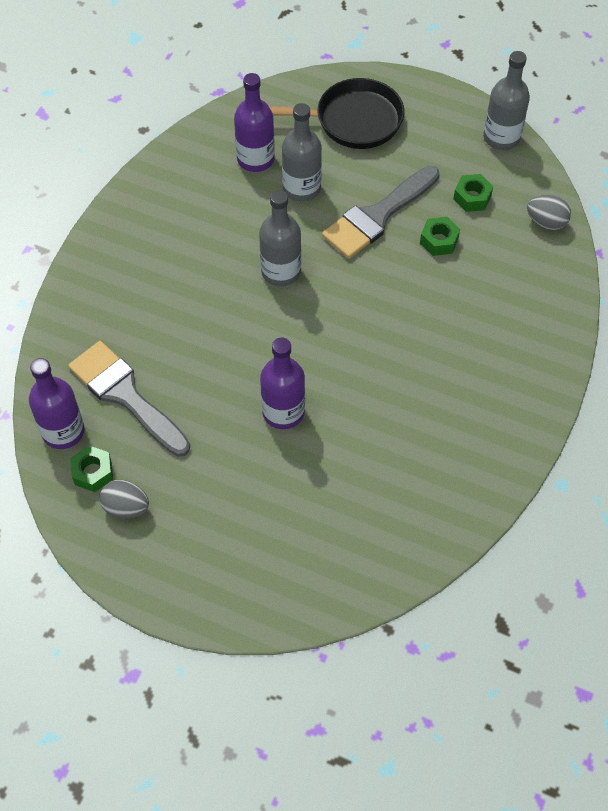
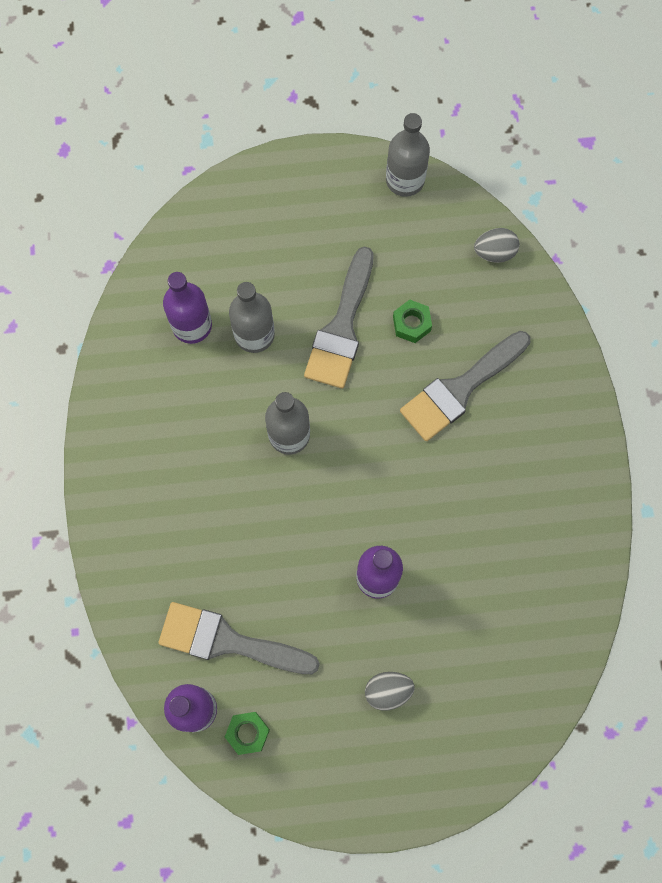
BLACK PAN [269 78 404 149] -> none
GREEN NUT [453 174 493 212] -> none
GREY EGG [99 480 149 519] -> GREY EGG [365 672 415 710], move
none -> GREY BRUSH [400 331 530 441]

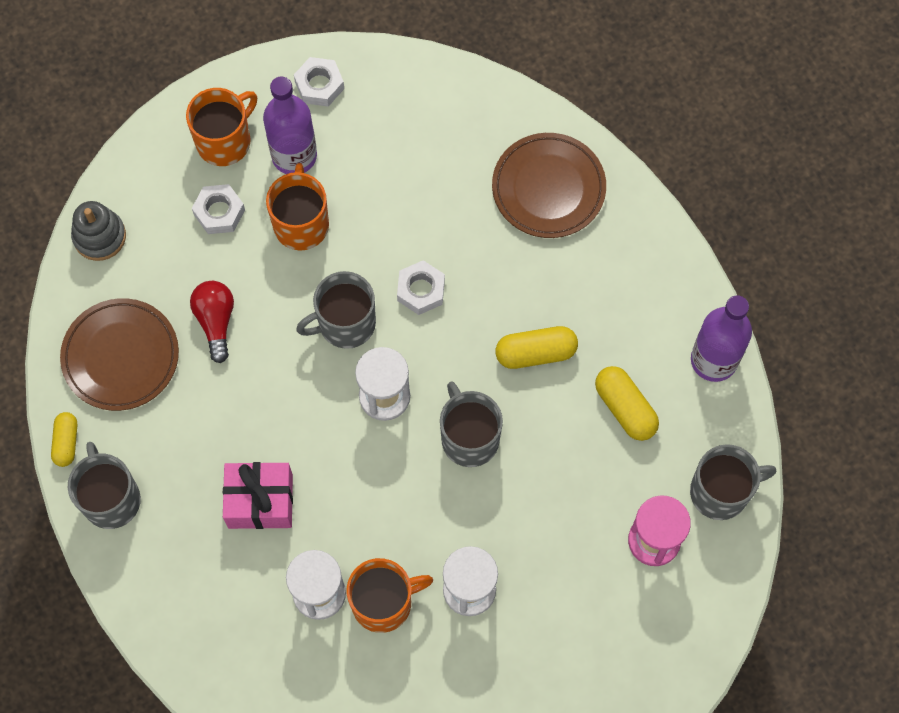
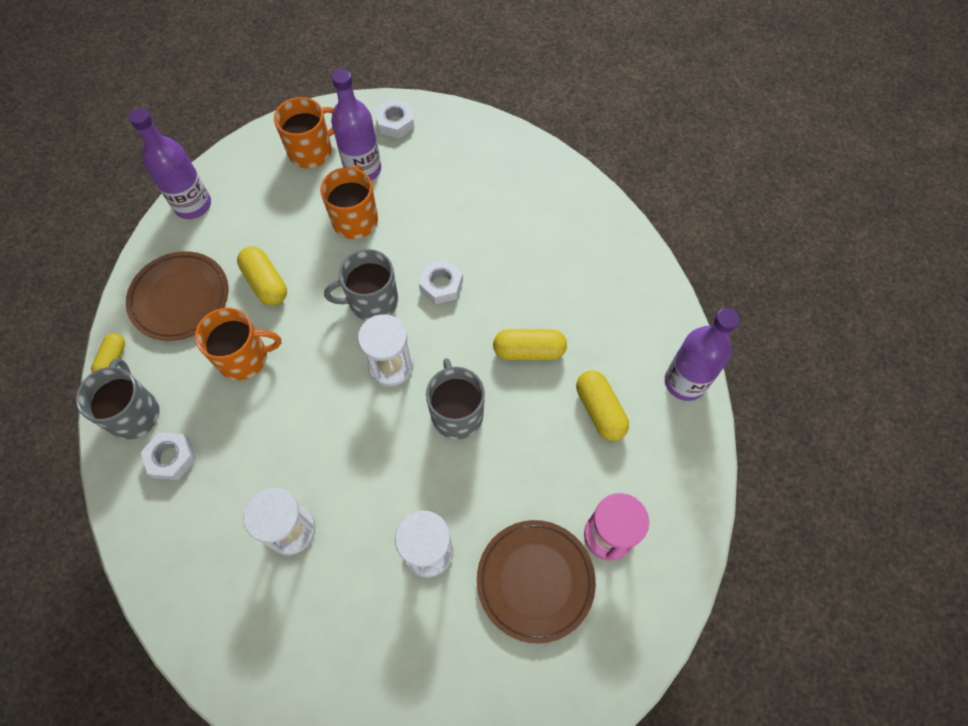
BROWN PLATE [492 133 606 238] -> BROWN PLATE [477 520 596 644], move
WHITE NUT [192 184 245 234] -> WHITE NUT [141 432 196 480], move
GREY STACKING TOY [71 201 126 261] -> PURPLE BOTTLE [129 108 211 219]
RED LIGHT BULB [190 281 234 363] -> YELLOW CAPSULE [237 246 287 306]
GREY MUG [690 444 776 520] -> none
PINK GIFT [223 462 293 529] -> none
ORANGE MUG [347 558 433 633] -> ORANGE MUG [195 308 281 380], move

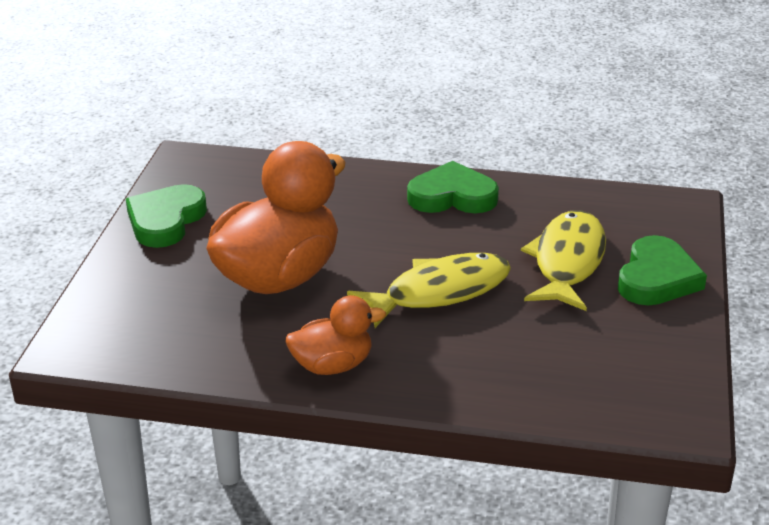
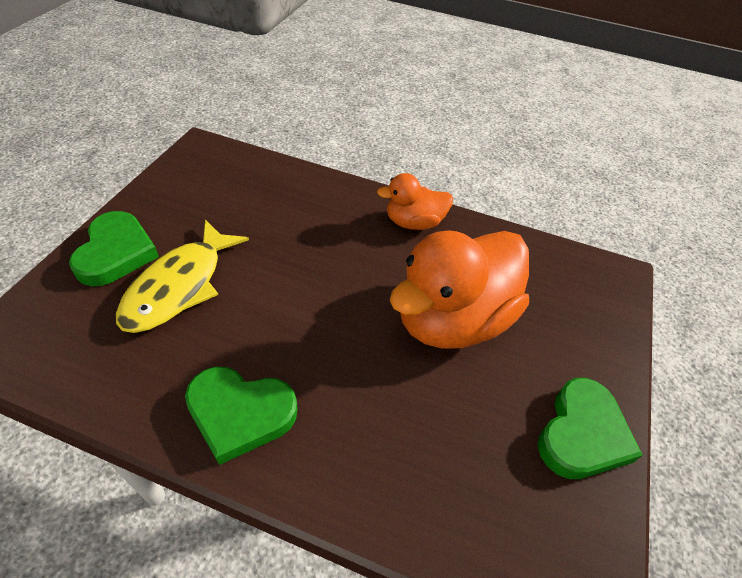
GREEN HEART [618 235 707 305] -> GREEN HEART [69 211 159 286], 150 degrees clockwise
YELLOW FISH [347 253 511 328] -> none

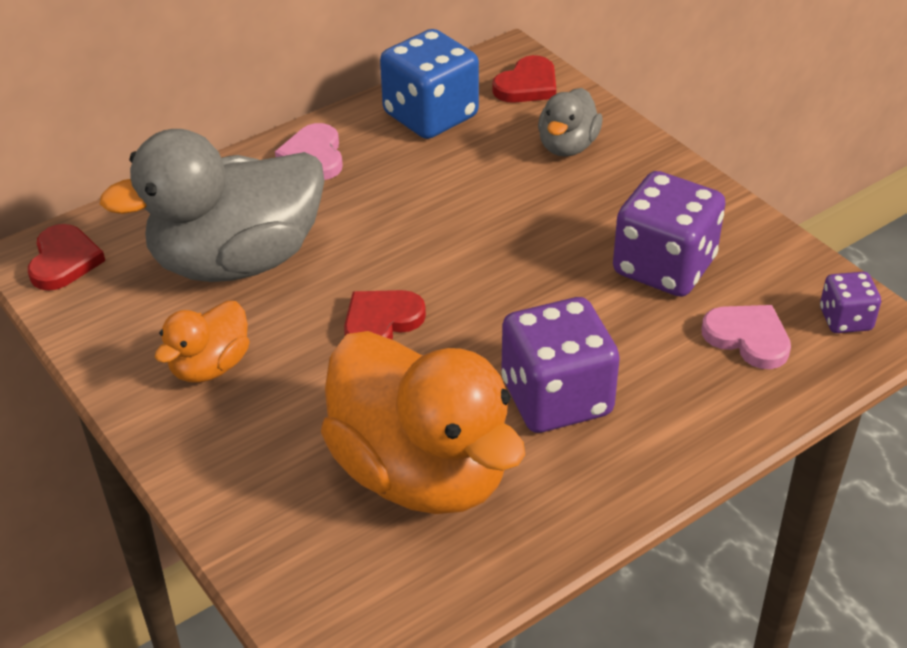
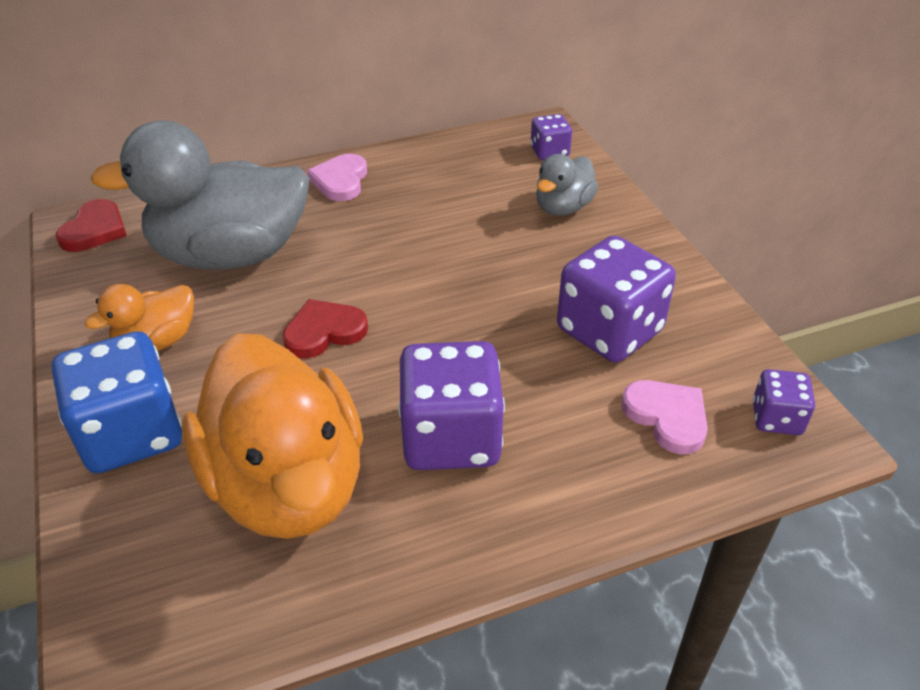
BLUE DICE [380 29 479 139] -> BLUE DICE [52 331 182 473], move
RED HEART [492 55 556 103] -> PURPLE DICE [531 114 572 160]

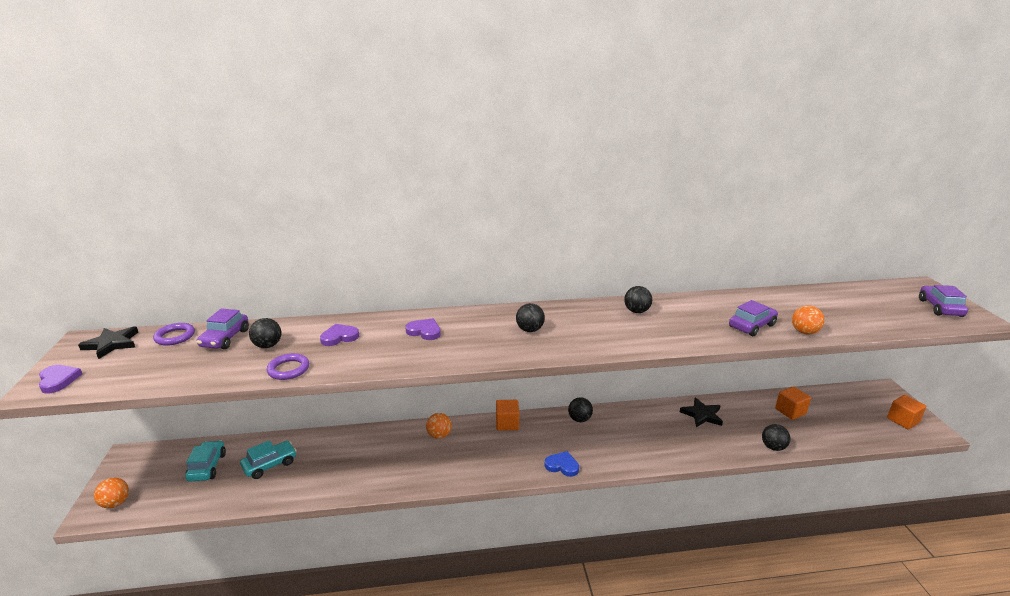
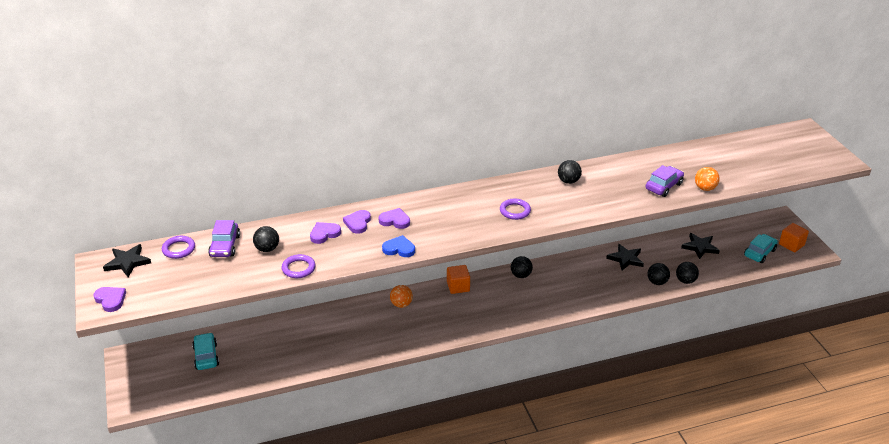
PURPLE CAR [919 285 968 317] -> none
BLACK BALL [516 303 545 332] -> BLACK BALL [647 263 670 285], move
ORANGE CUBE [775 386 811 420] -> BLACK STAR [681 233 720 259]
TURQUOISE CAR [240 440 297 479] -> TURQUOISE CAR [744 234 778 263], move
BLUE HEART [545 451 579 477] -> BLUE HEART [382 235 415 257], move
ORANGE BALL [94 478 129 508] -> none
none -> PURPLE RING [500 199 531 220]
none -> PURPLE HEART [343 210 371 234]

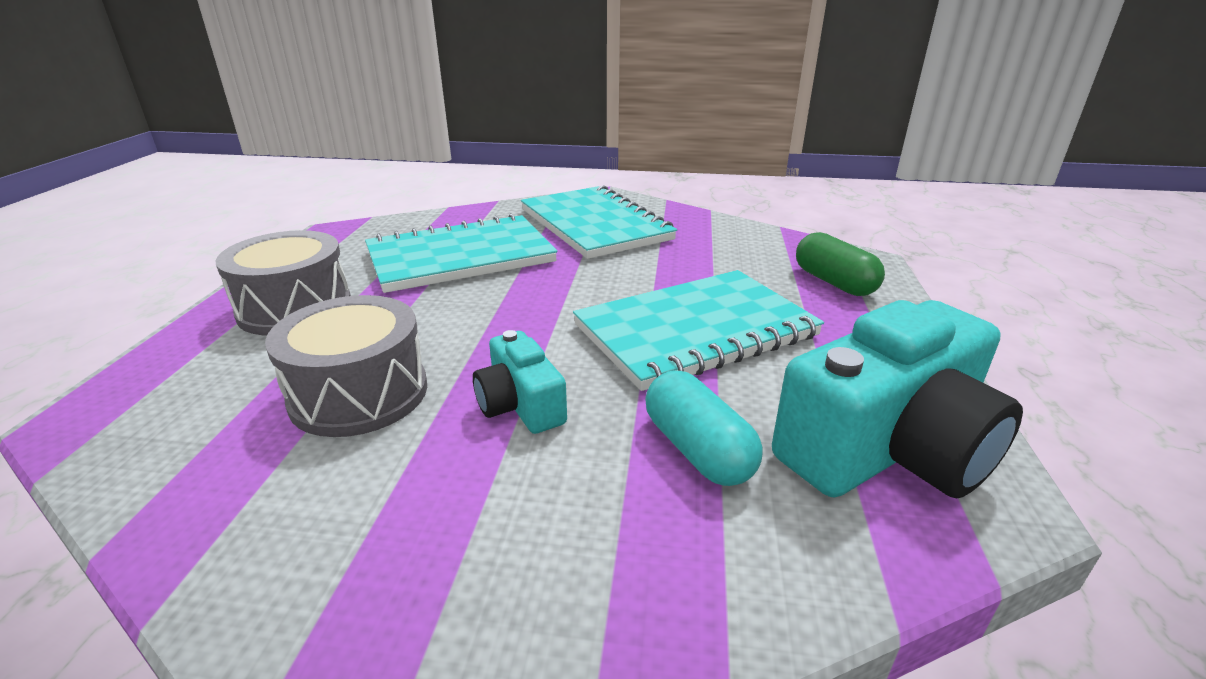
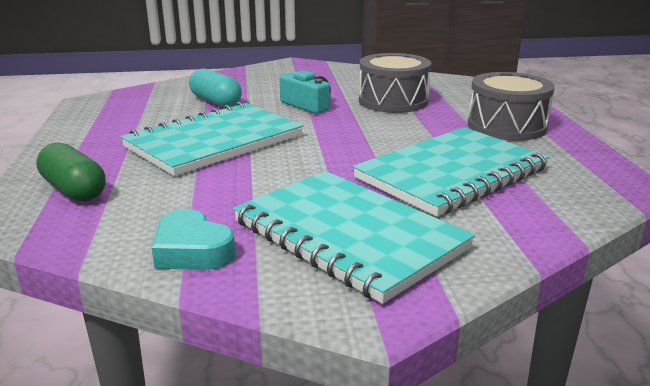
TURQUOISE CAMERA [772 300 1023 498] -> none
none -> TURQUOISE HEART [152 209 236 270]

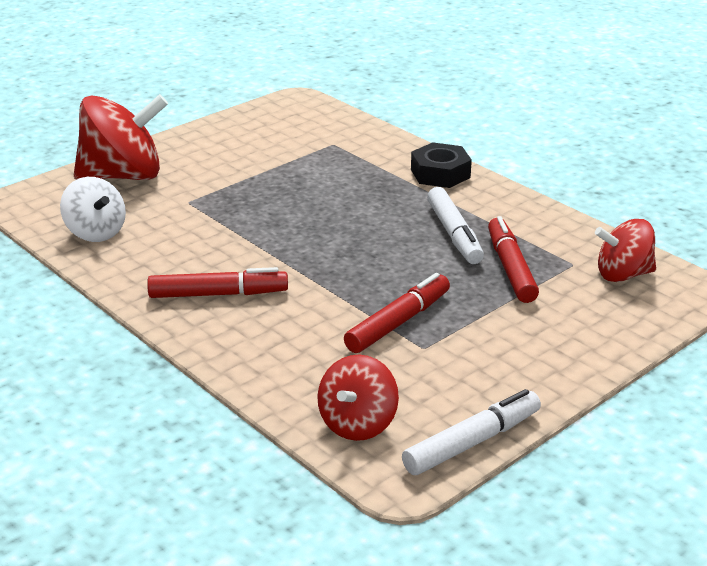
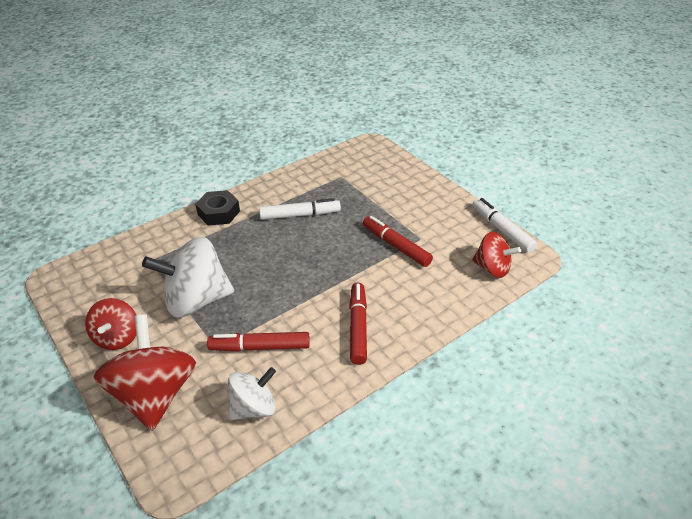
RED MARKER [488 216 539 303] -> RED MARKER [207 332 310 352], move
RED SPINNING TOP [595 219 656 282] -> RED SPINNING TOP [85 298 136 350], move
none -> WHITE SPINNING TOP [142 237 234 318]

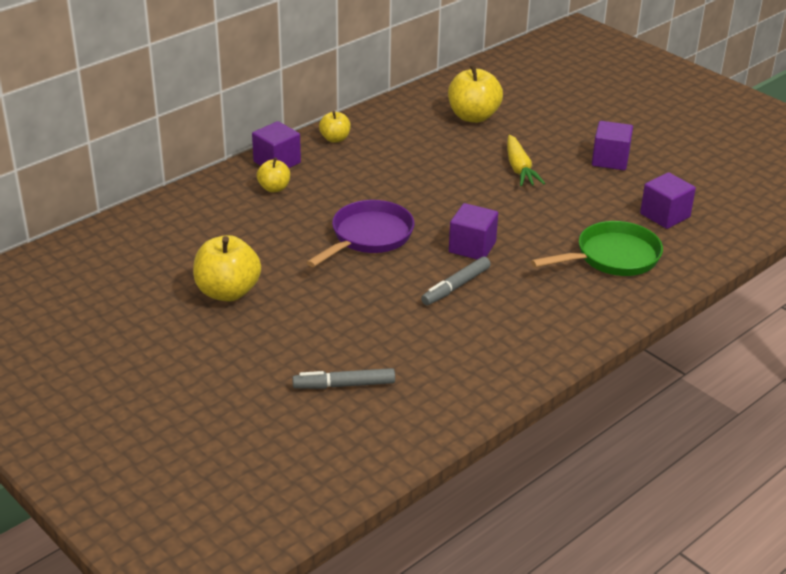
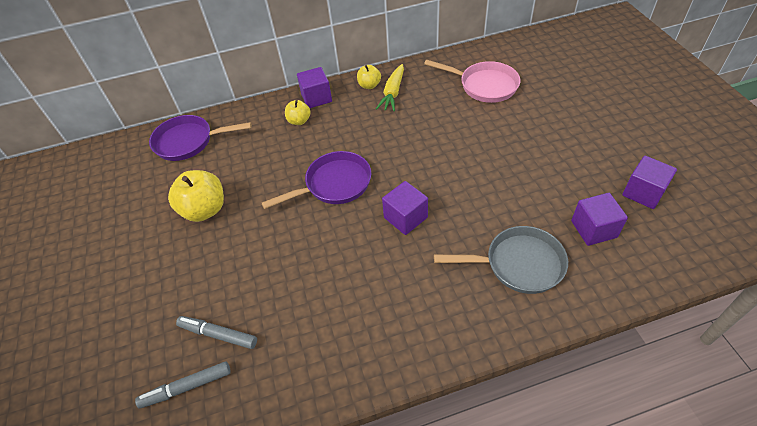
YELLOW APPLE [448 64 503 123] -> PINK PAN [424 60 520 103]
PURPLE CUBE [592 121 633 170] -> PURPLE CUBE [622 156 677 209], move
YELLOW CARROT [507 135 545 186] -> YELLOW CARROT [376 64 404 111], move
GREEN PAN [531 221 663 276] -> GREY PAN [434 226 568 294]
GREY MARKER [421 256 491 305] -> GREY MARKER [135 361 231 408], move
none -> PURPLE PAN [149 115 252 161]

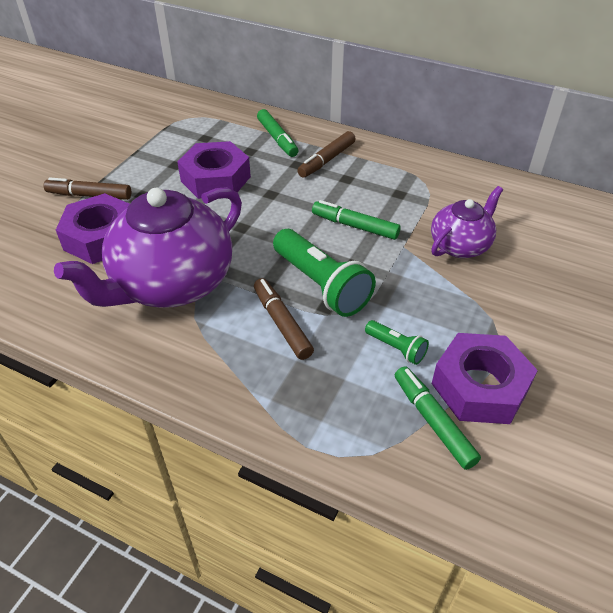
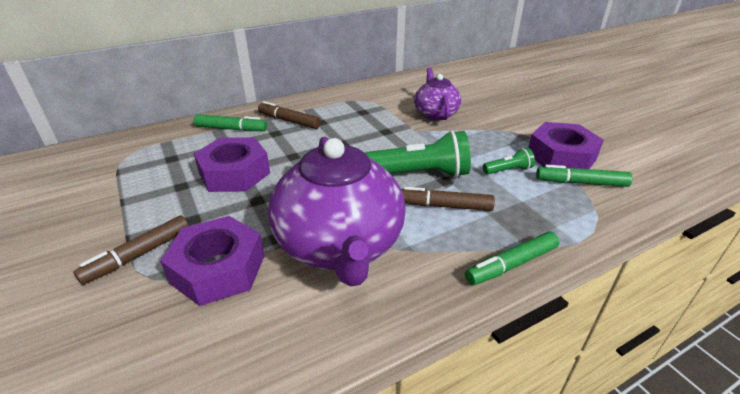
BROWN MARKER [297 131 355 178] -> BROWN MARKER [258 101 321 129], 135 degrees clockwise
GREEN MARKER [312 200 401 240] -> GREEN MARKER [465 231 559 285], move

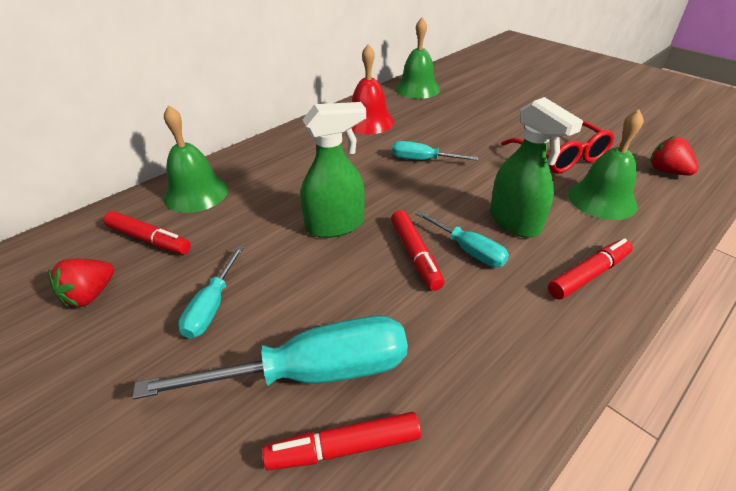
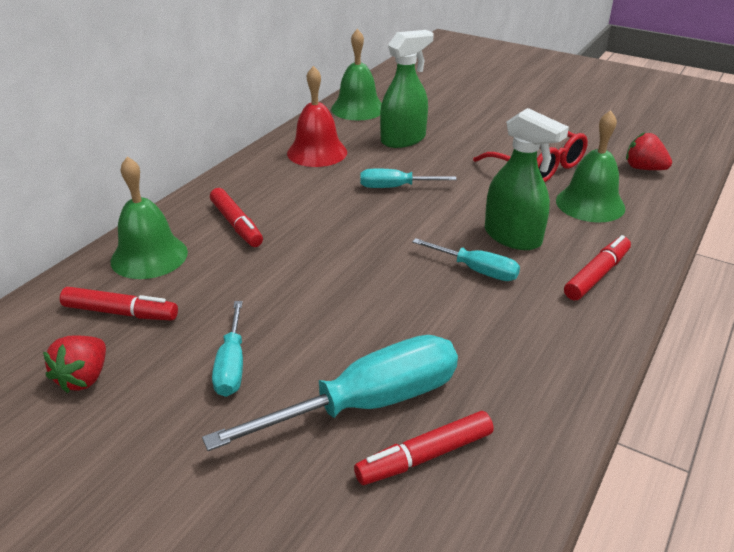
GREEN SPRAY BOTTLE [300 102 366 238] -> GREEN SPRAY BOTTLE [380 30 434 148], move
RED MARKER [391 210 444 291] -> RED MARKER [210 188 263 247], move

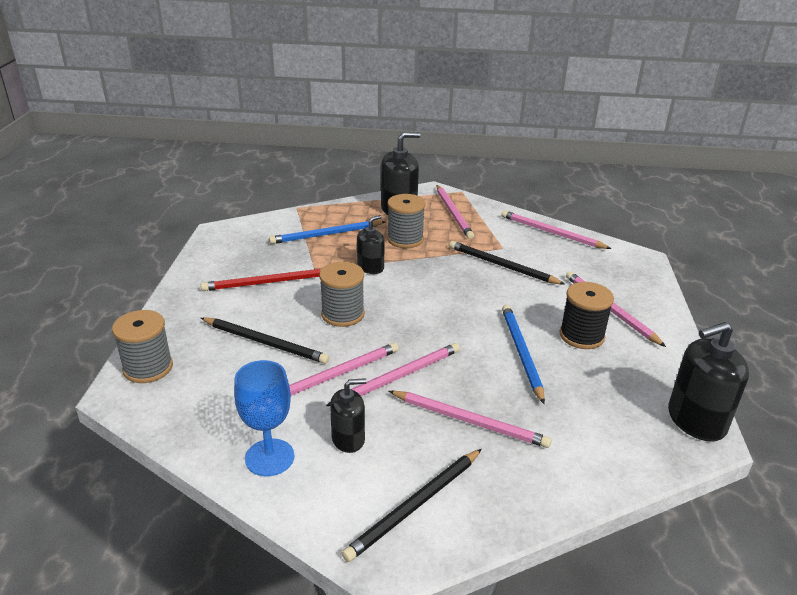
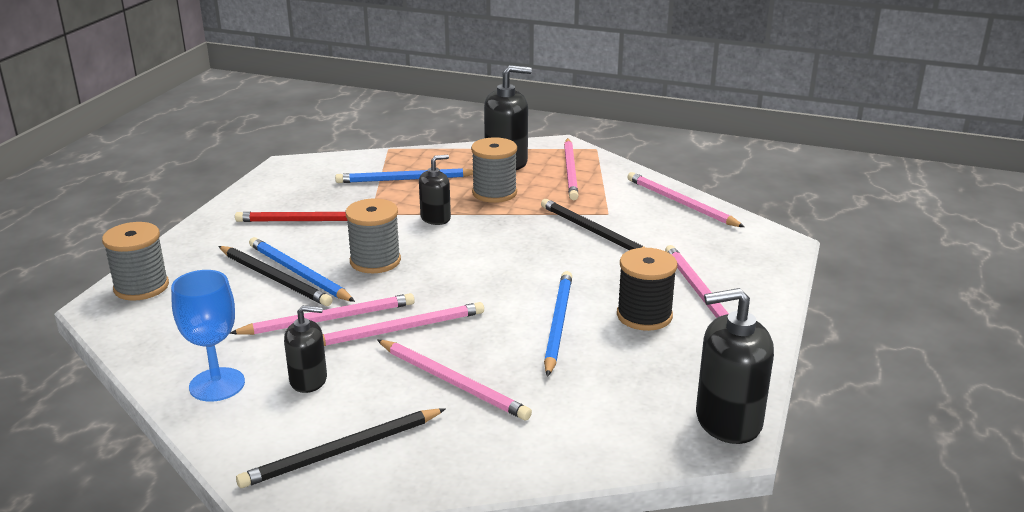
none -> BLUE PENCIL [249 237 355 302]

